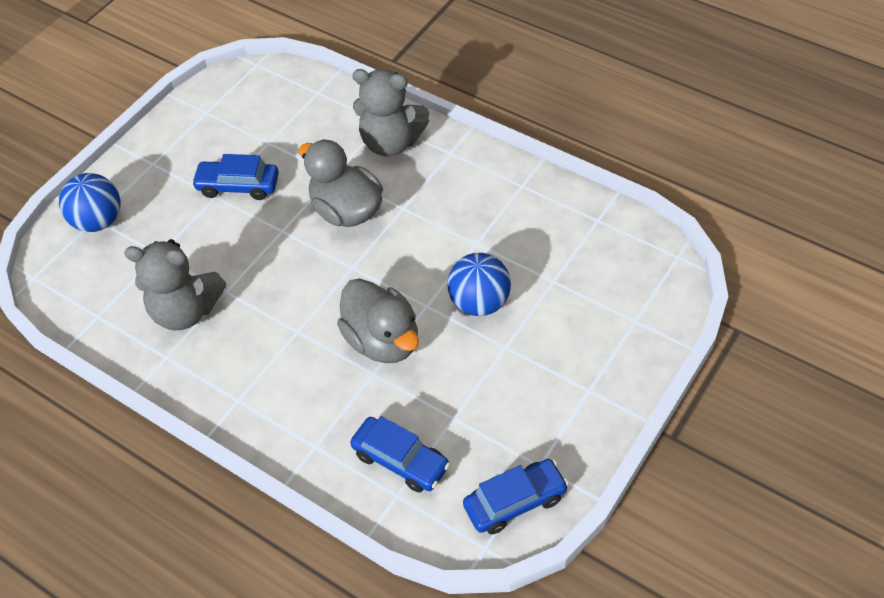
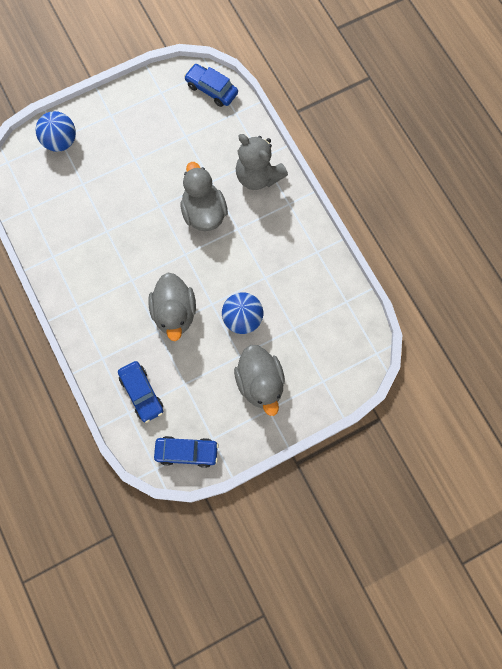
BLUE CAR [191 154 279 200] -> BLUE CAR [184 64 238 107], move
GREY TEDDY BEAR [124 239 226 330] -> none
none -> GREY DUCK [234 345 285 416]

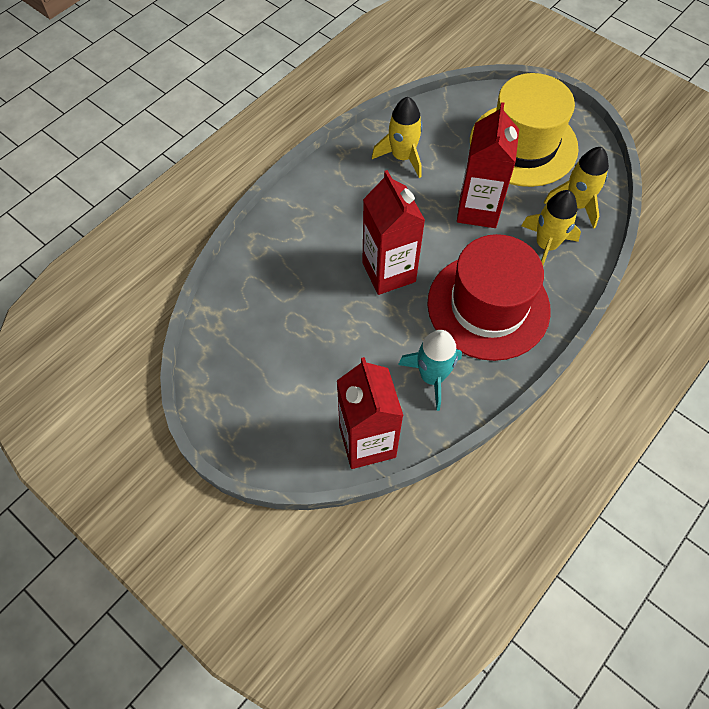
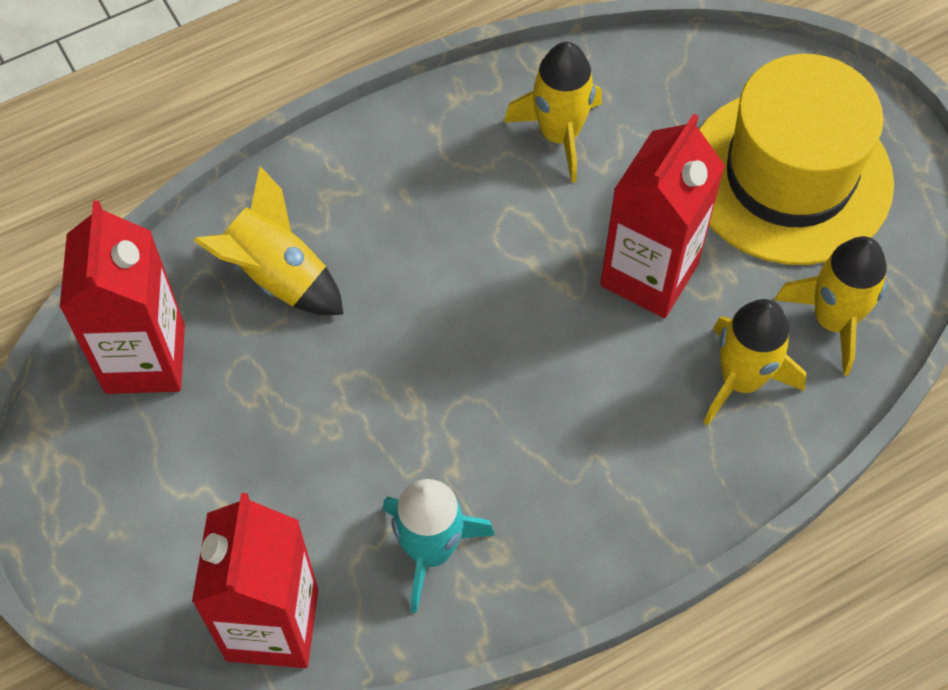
RED CARTON [362 170 425 295] -> RED CARTON [59 201 185 394], move
RED HAT [427 234 551 361] -> none
none -> YELLOW ROCKET [193 166 343 315]

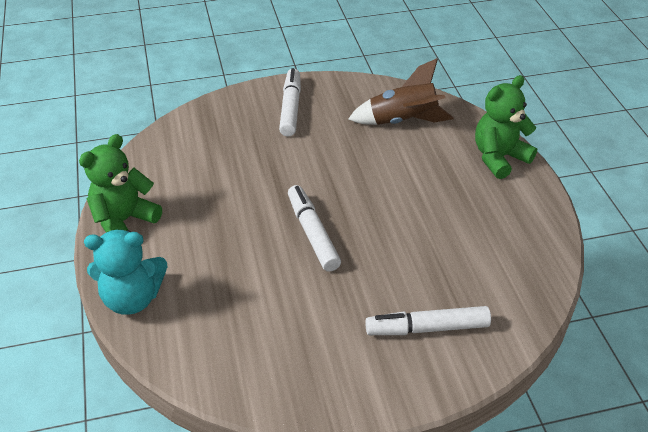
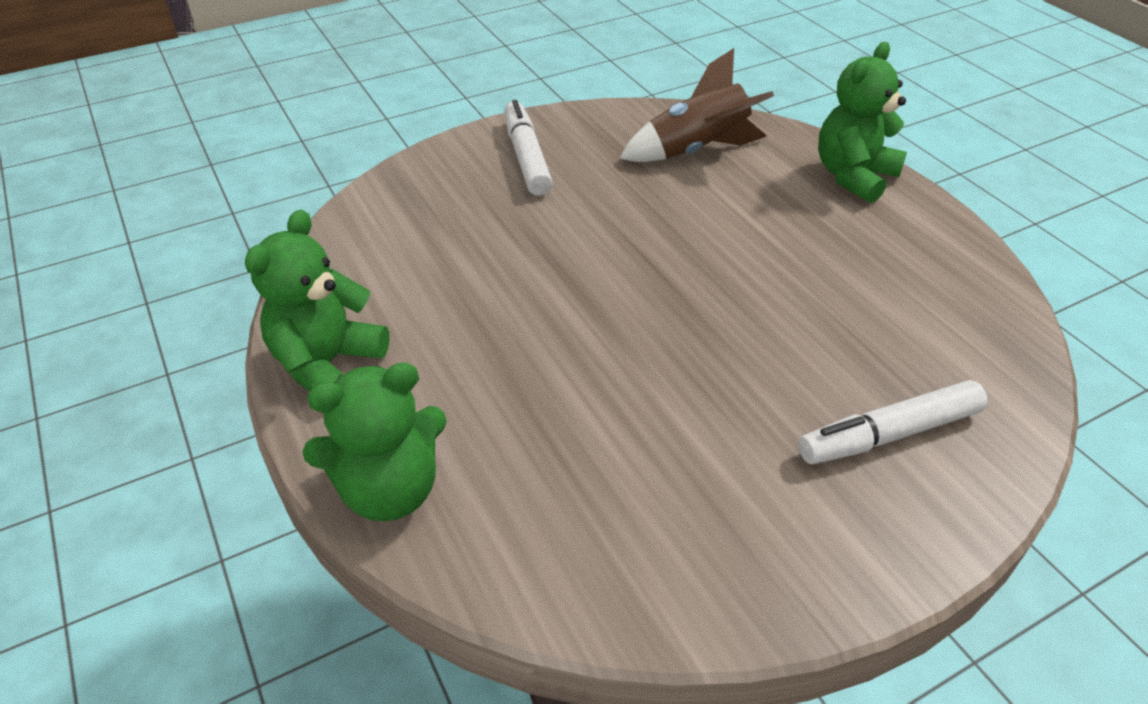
WHITE MARKER [288 185 341 272] -> none
TURQUOISE TEDDY BEAR [84 230 167 315] -> GREEN TEDDY BEAR [302 363 447 521]

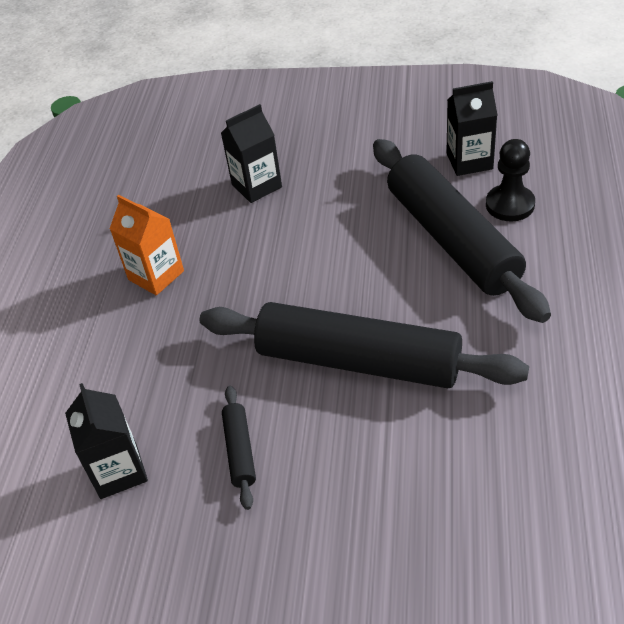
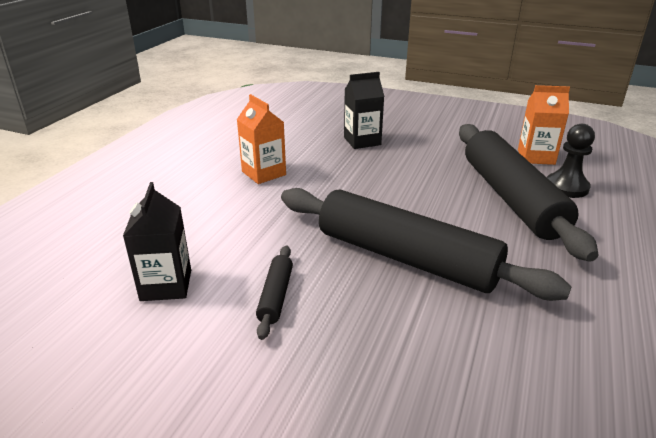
BLACK CARTON [446 81 497 176] -> ORANGE CARTON [518 85 570 165]

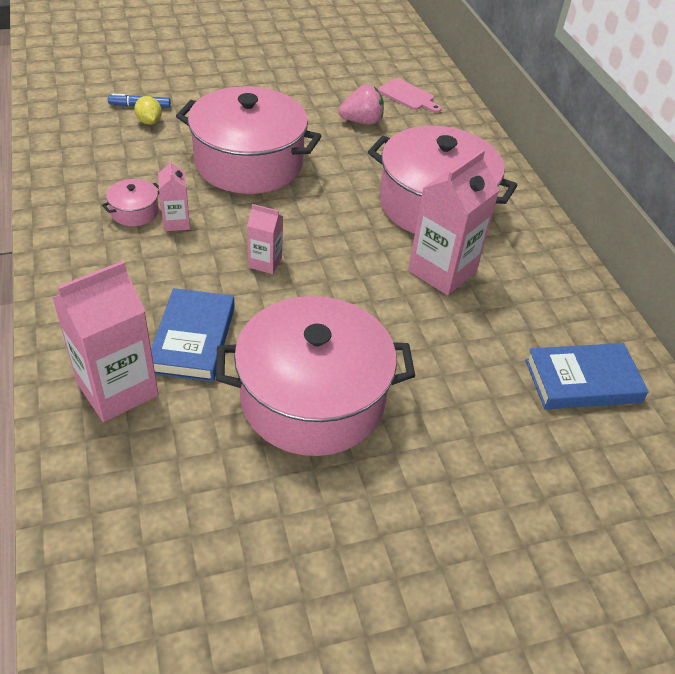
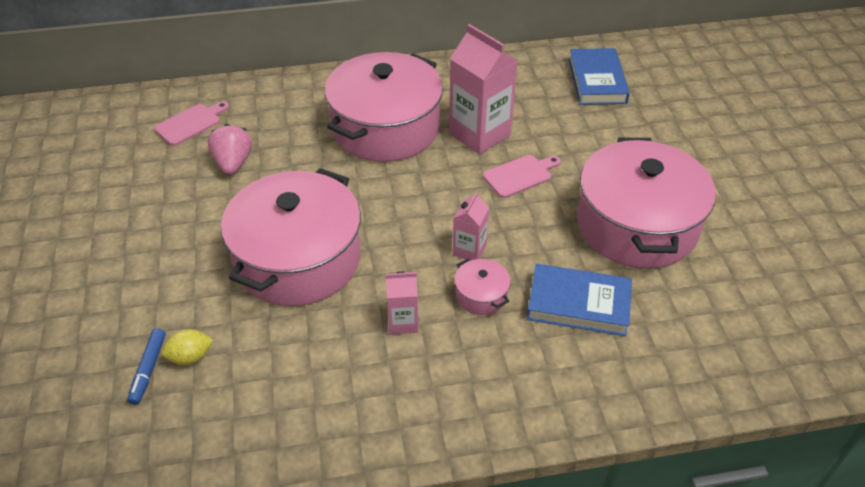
PINK POT [102 179 159 226] -> PINK POT [455 259 511 315], move
PINK CARTON [52 261 159 422] -> none
none -> PINK CUTTING BOARD [483 155 561 198]

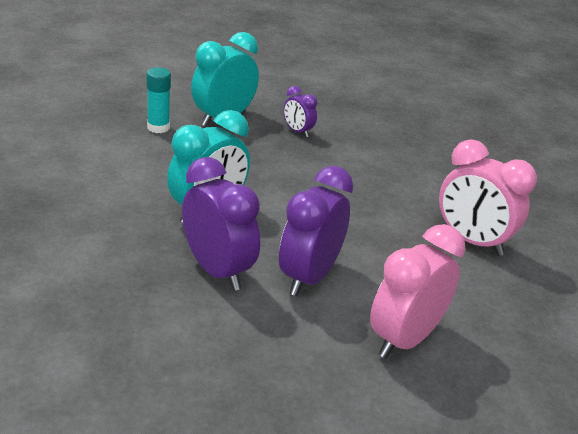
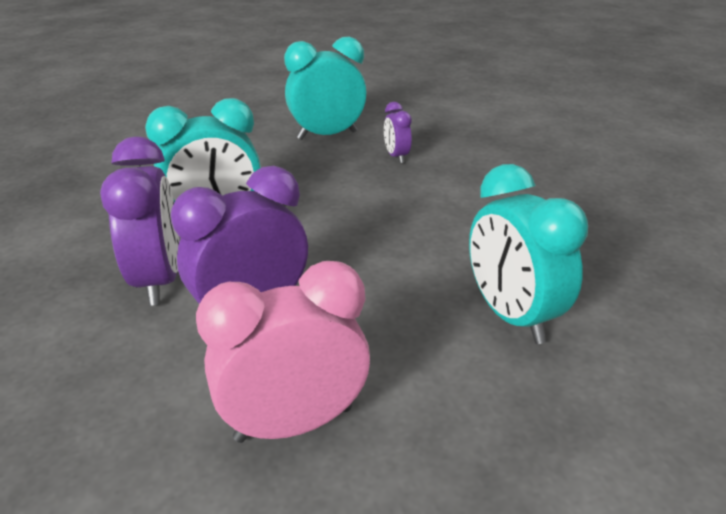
TURQUOISE GLUE STICK [146 67 171 133] -> none
PINK CLOCK [439 139 537 256] -> TURQUOISE CLOCK [469 164 588 344]

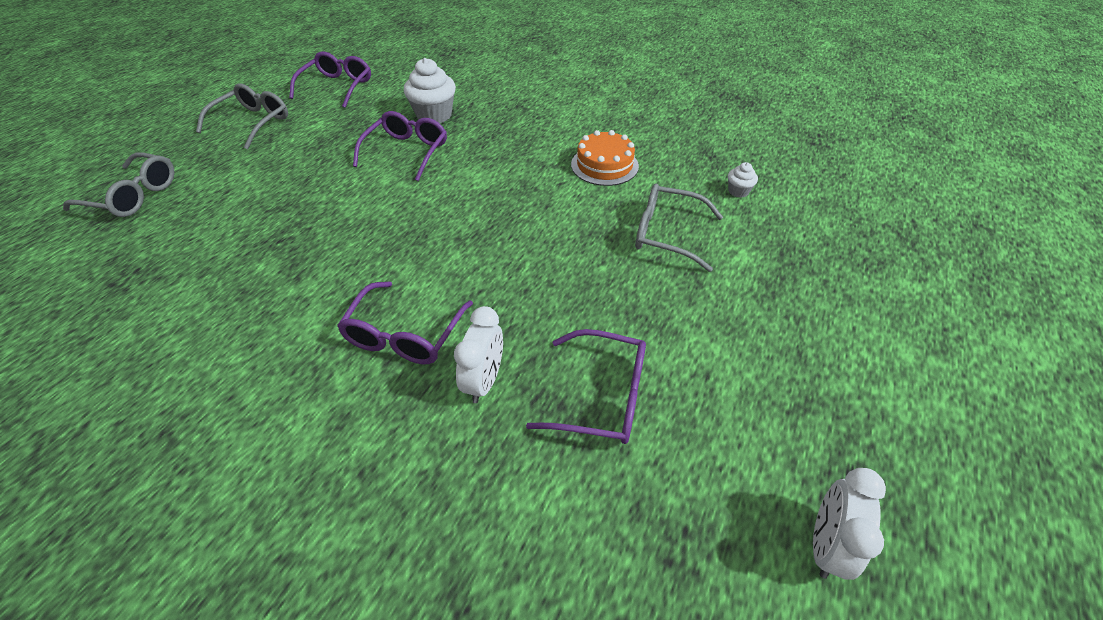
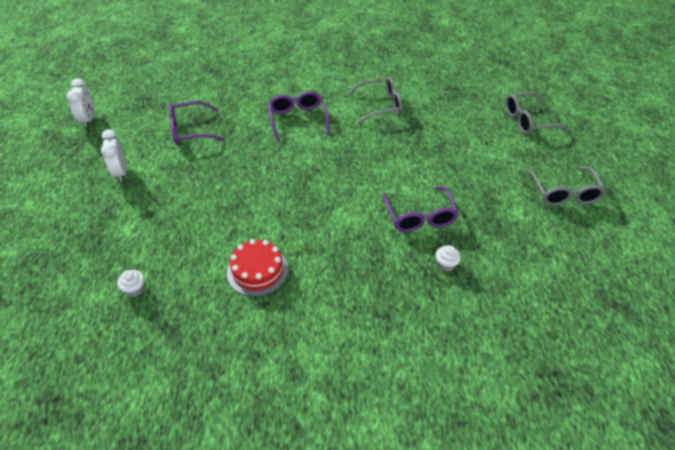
PURPLE GLASSES [289 52 371 108] -> none
WHITE CUPCAKE [404 58 456 123] -> WHITE CUPCAKE [435 245 461 272], x0.49
ORANGE CAKE [571 130 639 186] -> RED CAKE [227 239 289 297]
GREY GLASSES [635 183 723 272] -> GREY GLASSES [347 77 402 124], move
WHITE CLOCK [454 306 503 403] -> WHITE CLOCK [101 129 127 182], move

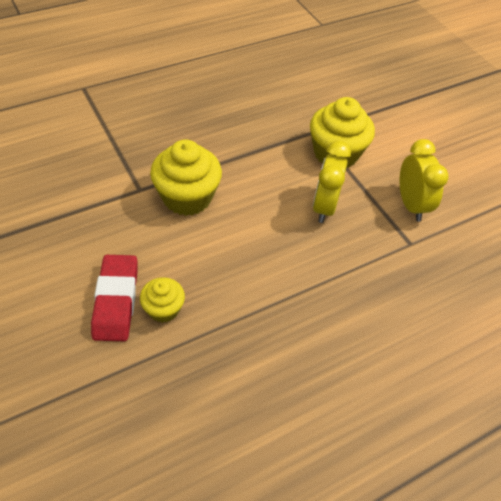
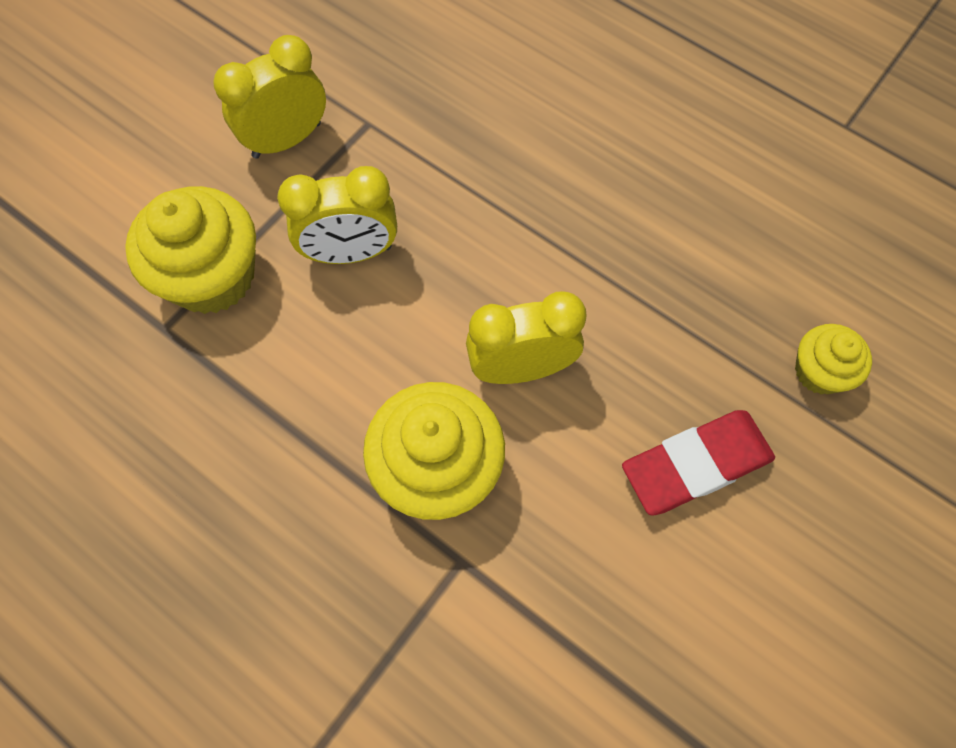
YELLOW CUPCAKE [140 277 185 323] -> YELLOW CUPCAKE [795 324 872 394], move
none -> YELLOW CLOCK [466 291 587 384]

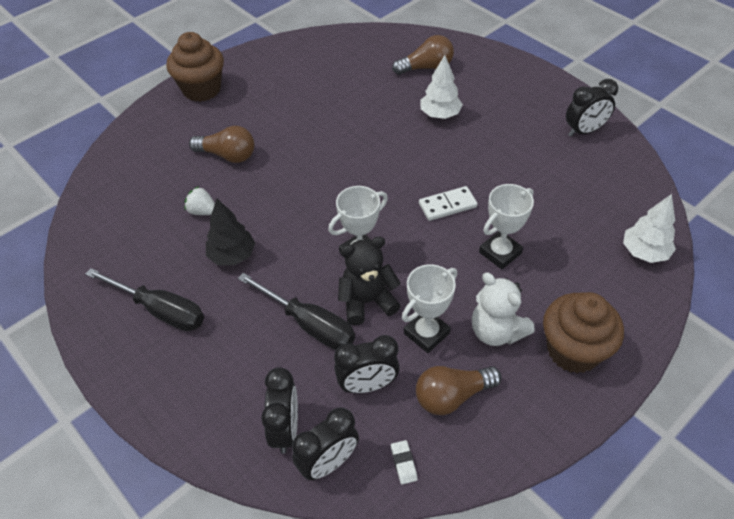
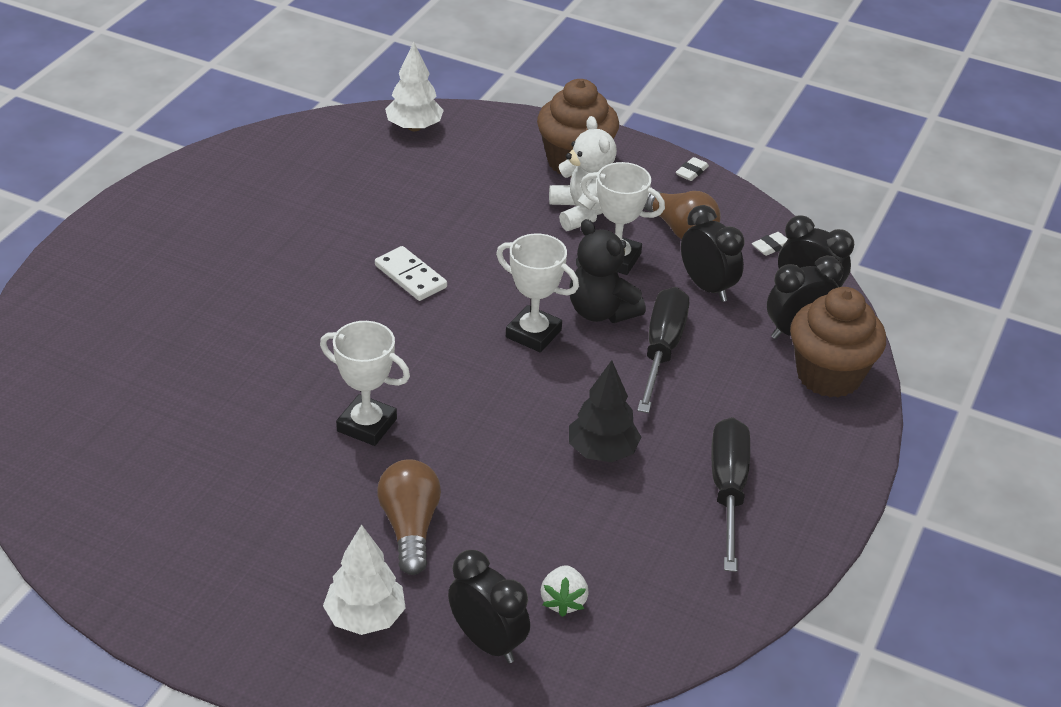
BROWN CUPCAKE [167 32 224 102] -> BROWN CUPCAKE [790 287 886 398], move
BROWN LIGHT BULB [392 35 454 75] -> none
WHITE TREE [420 55 463 119] -> WHITE TREE [323 524 406 635], move
BLACK CLOCK [566 79 618 137] -> BLACK CLOCK [448 550 530 663], move
WHITE TROPHY [479 184 534 269] -> WHITE TROPHY [320 321 410 446], move
WHITE STRAWBERRY [185 186 215 215] -> WHITE STRAWBERRY [541 565 588 617], move
WHITE TEDDY BEAR [472 272 535 346] -> WHITE TEDDY BEAR [549 116 617 231], 45 degrees counterclockwise
none -> WHITE ERASER [676 157 709 181]

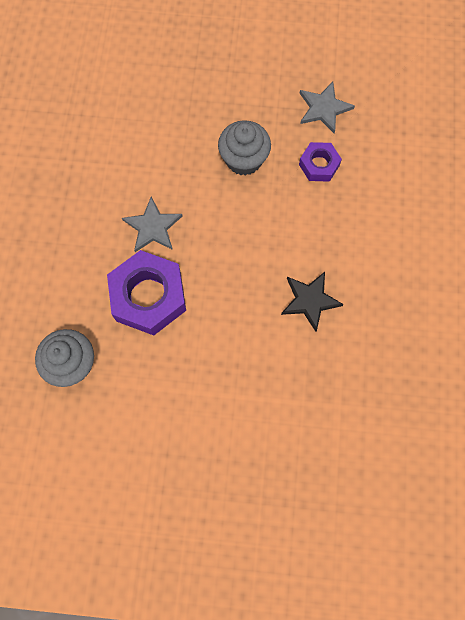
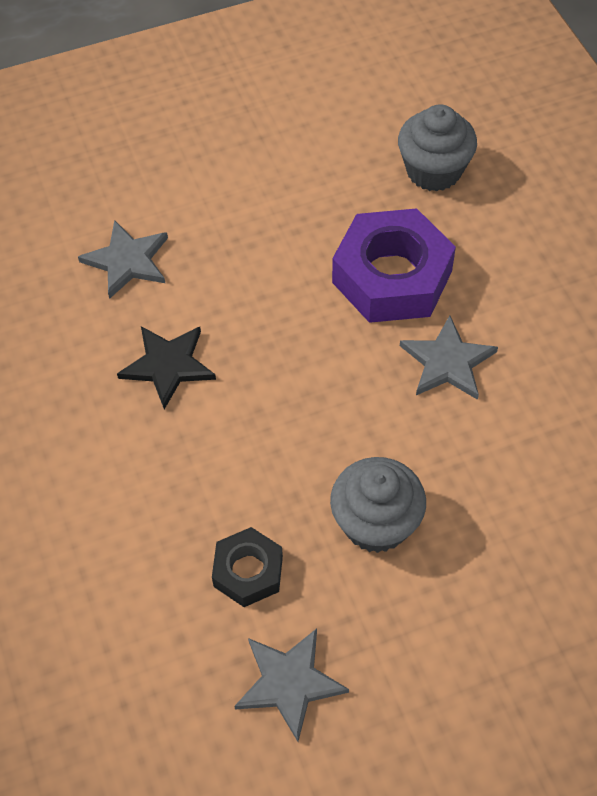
PURPLE NUT [299 142 342 182] -> BLACK NUT [212 527 283 607]
none -> GREY STAR [78 220 168 299]

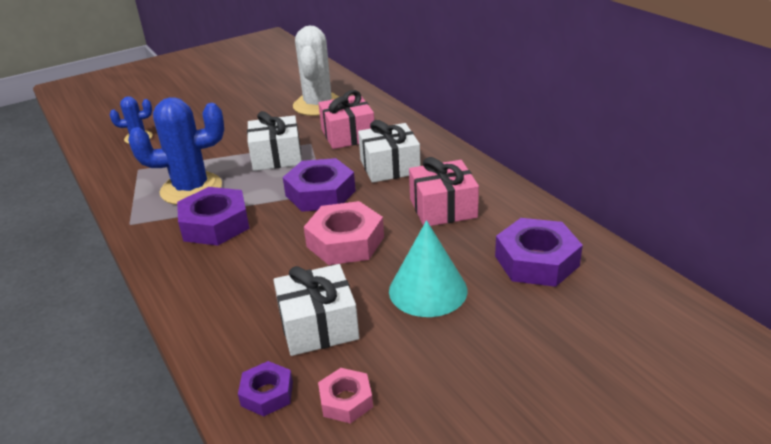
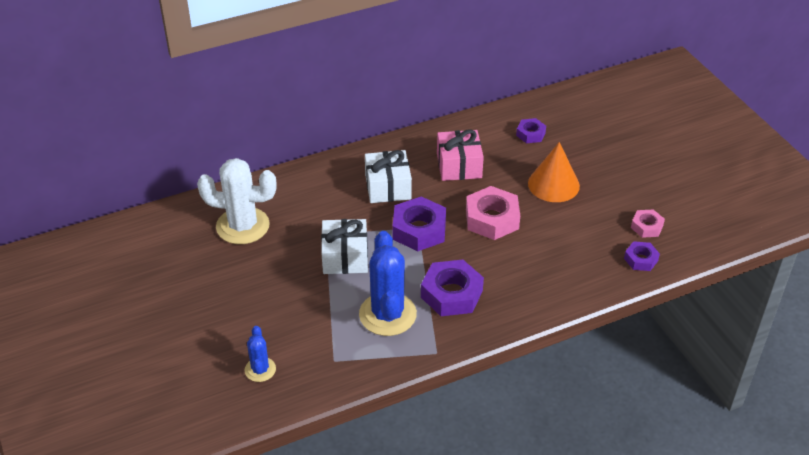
PINK GIFT [318 90 374 149] -> none
PURPLE NUT [495 218 583 287] -> PURPLE NUT [516 118 546 143], x0.55
TURQUOISE CONE [389 220 467 317] -> ORANGE CONE [528 142 580 202]
WHITE GIFT [274 264 359 356] -> none

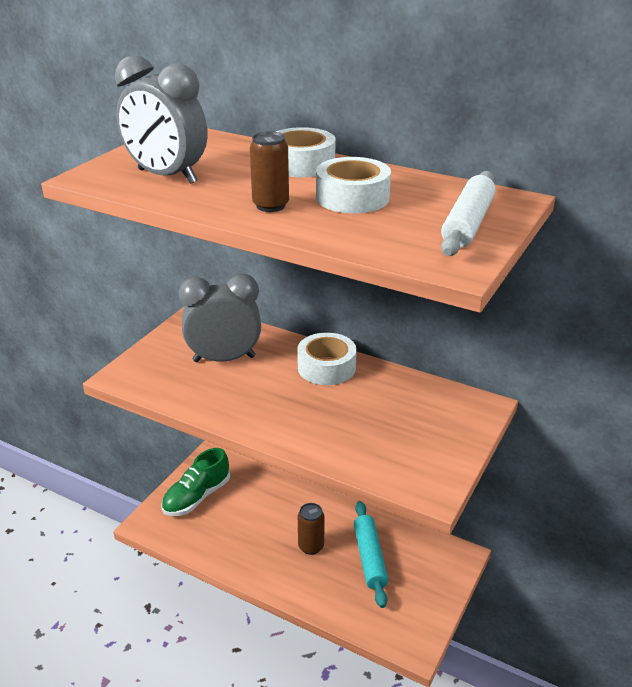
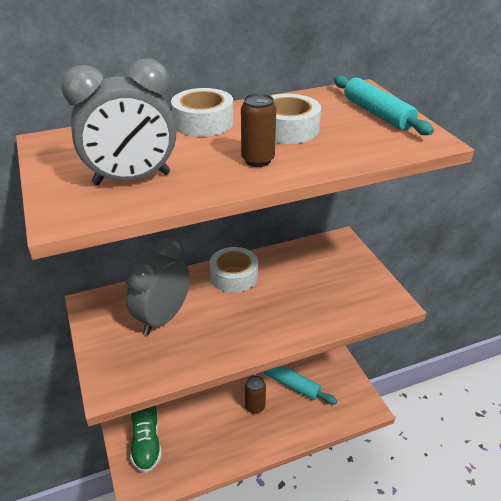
WHITE ROLLING PIN [441 171 496 256] -> TURQUOISE ROLLING PIN [334 75 434 135]

